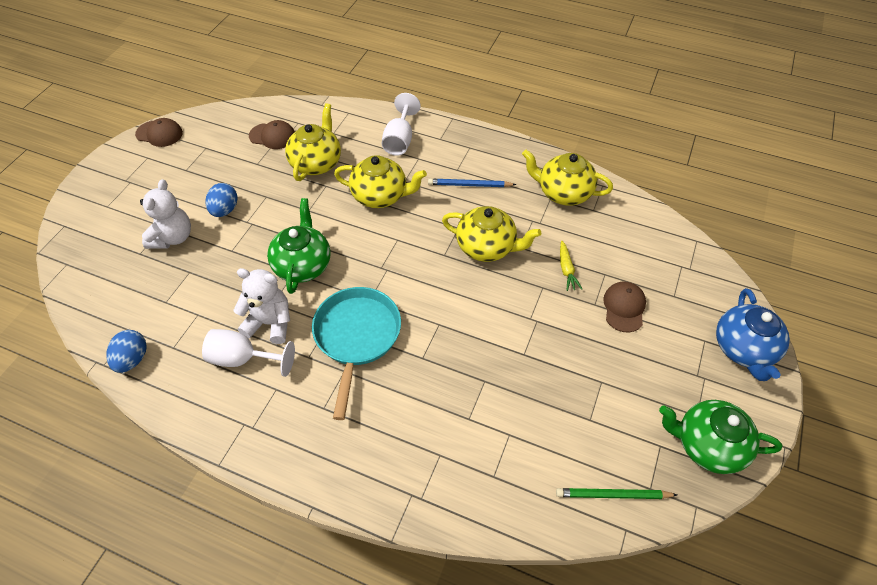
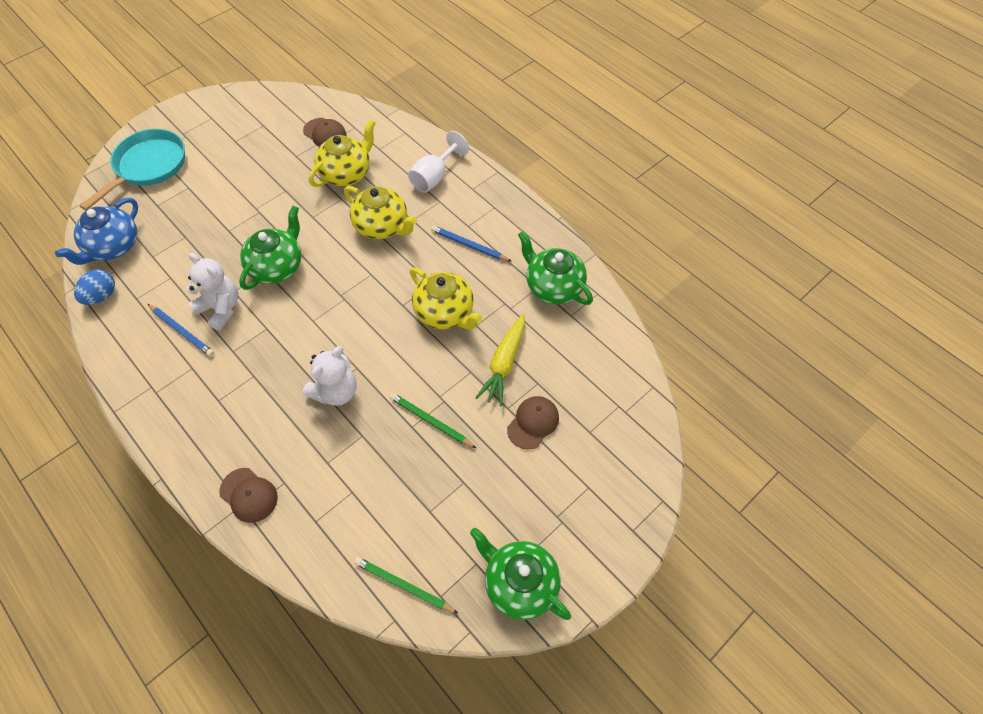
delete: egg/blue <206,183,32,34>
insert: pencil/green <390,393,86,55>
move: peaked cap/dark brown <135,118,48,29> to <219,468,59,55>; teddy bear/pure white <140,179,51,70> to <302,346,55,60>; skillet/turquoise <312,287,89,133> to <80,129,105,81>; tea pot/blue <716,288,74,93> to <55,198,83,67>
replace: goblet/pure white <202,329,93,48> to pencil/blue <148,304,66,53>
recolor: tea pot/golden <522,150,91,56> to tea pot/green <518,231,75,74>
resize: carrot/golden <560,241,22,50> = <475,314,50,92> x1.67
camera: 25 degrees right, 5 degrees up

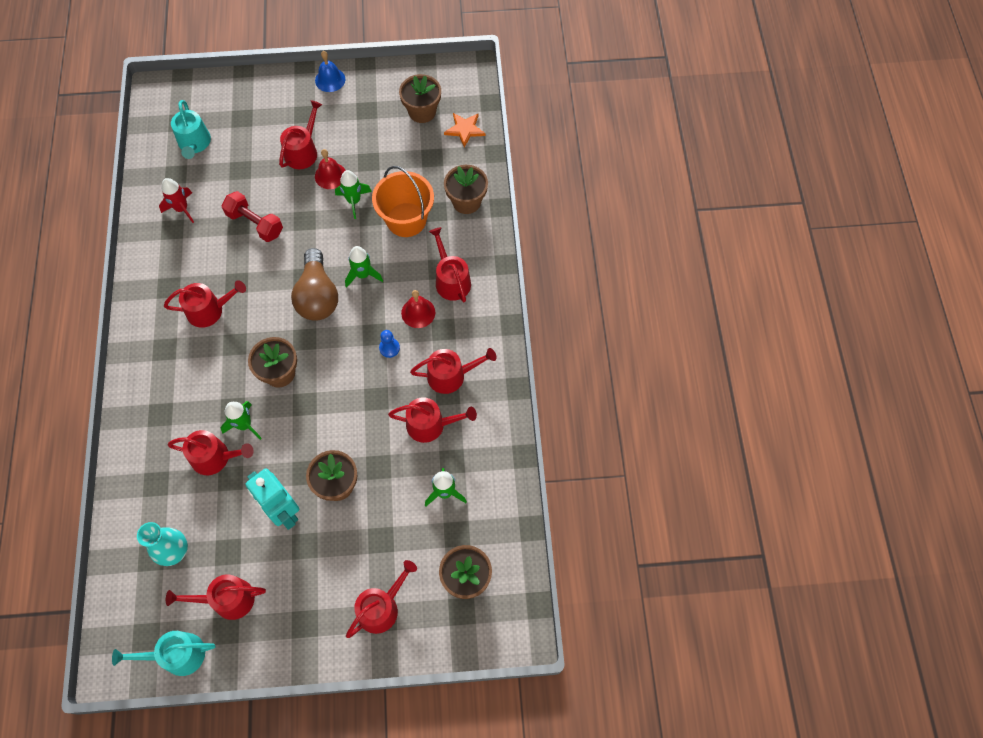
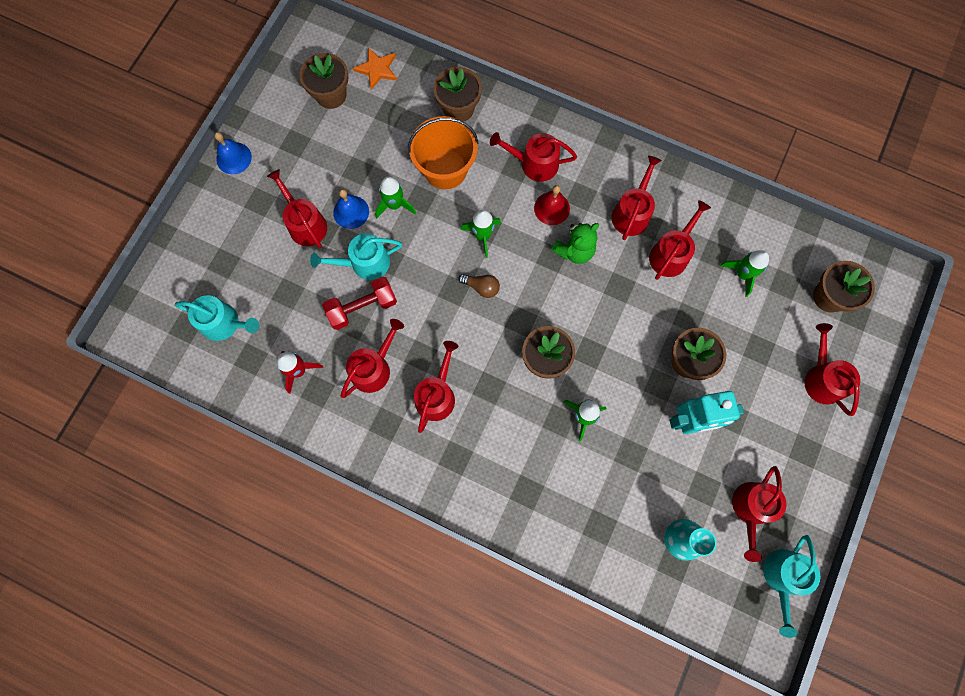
insert: watering can/turquoise <310,233,92,47>
move: watering can/crimson <168,430,86,45> to <341,319,63,79>
replace: chess pawn/blue <379,330,21,28> to teddy bear/green <551,223,48,41>
recolor: hand bell/crimson <315,149,31,40> to hand bell/blue <333,189,36,40>
resize: lightbulb/dark brown <291,248,47,73> = <458,274,42,24> x0.47
camera: 60 degrees left, 10 degrees up

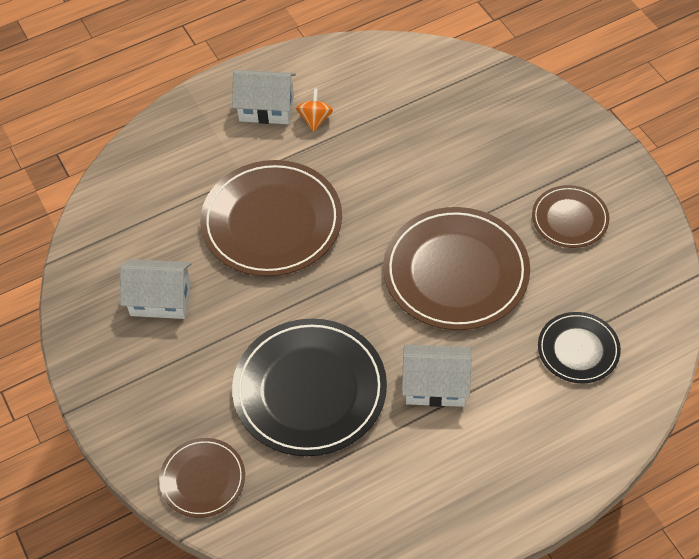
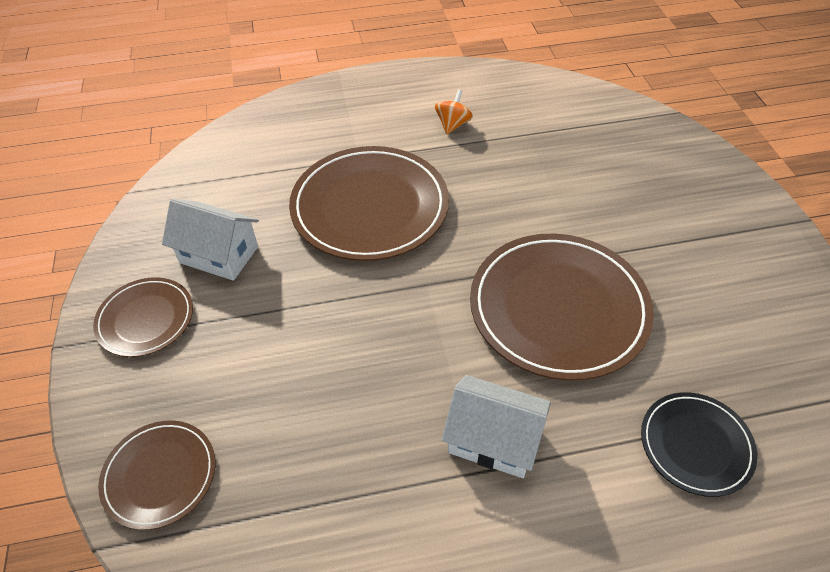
delete: cottage/pure white <232,70,64,54>; plate/black <232,319,155,137>
move: plate/dark brown <532,185,77,63> to <93,277,100,80>
camera: 15 degrees right, 5 degrees down

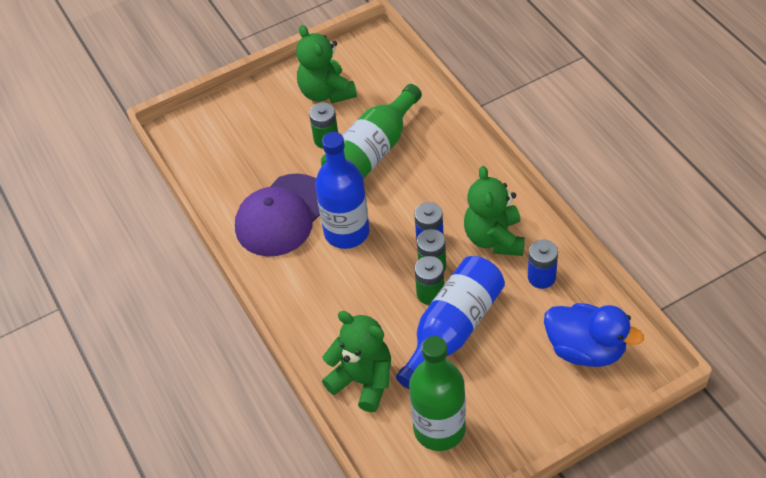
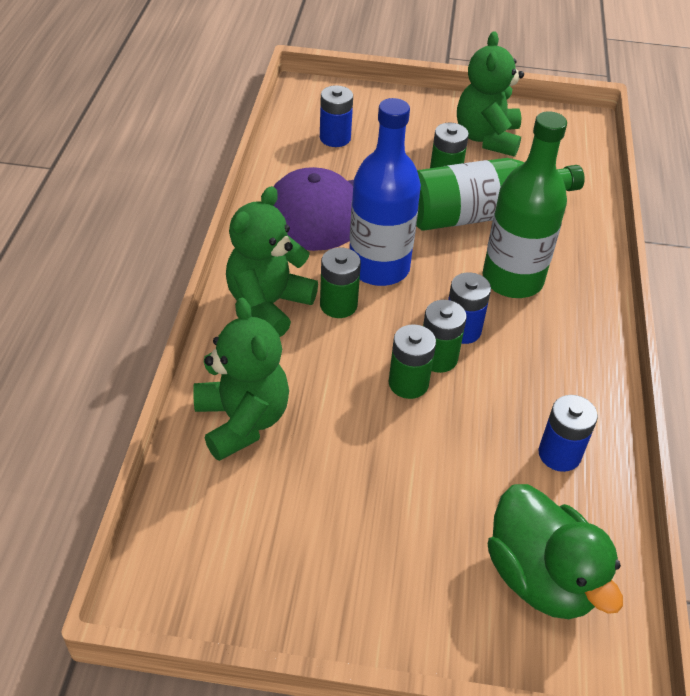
delete: bottle/blue <396,256,109,133>
insert: battery/blue <320,85,33,62>; battery/green <320,248,41,70>
move: bottle/green <409,336,57,115> to <482,111,85,187>; teddy bear/green <464,166,61,90> to <226,186,92,151>
recolor: toy duck/blue <544,303,100,64> to toy duck/green <488,484,135,135>
camera: 30 degrees right, 5 degrees down

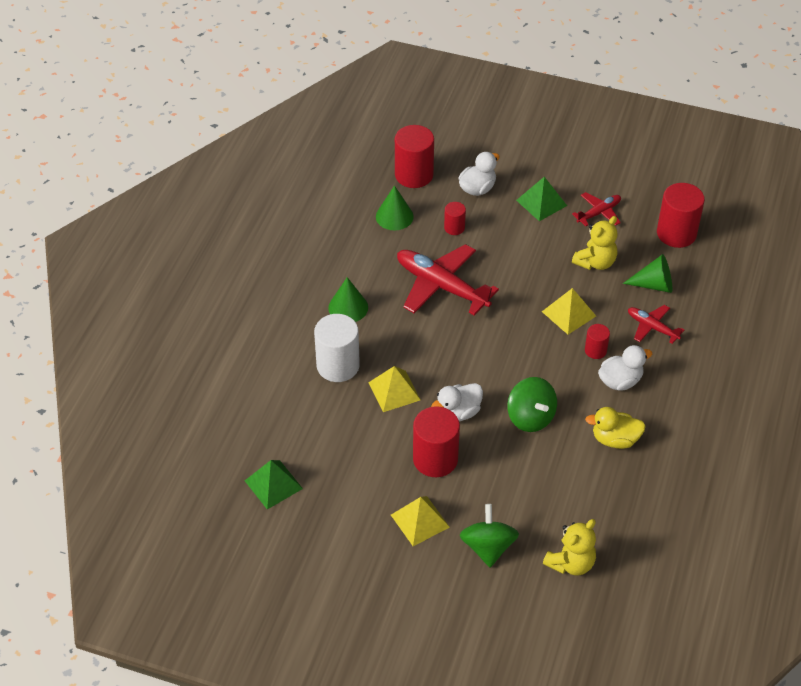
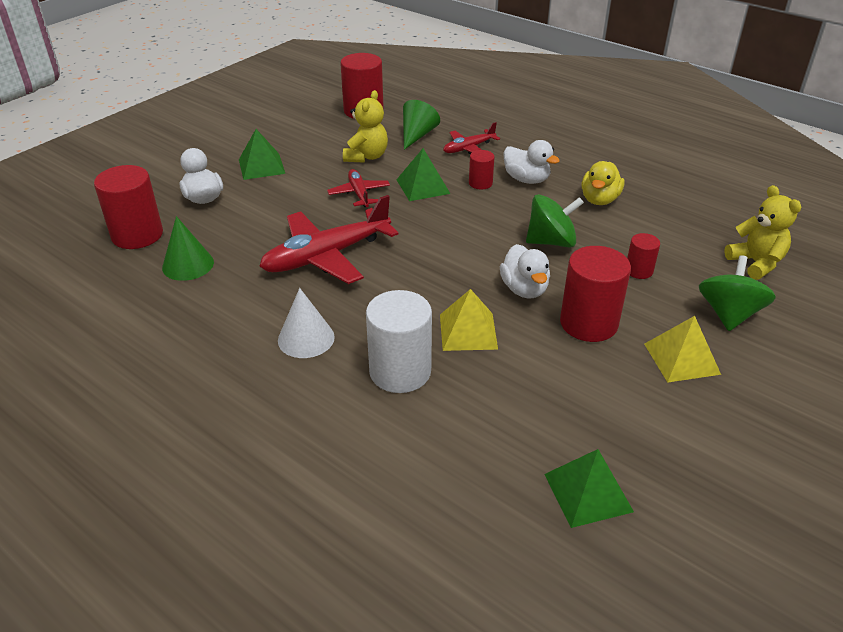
move: cylinder shape/crimson <444,202,22,33> to <627,233,33,46>; aeroplane/crimson <572,192,49,34> to <327,169,63,38>
recolor: solid cone/green <328,277,40,45> to solid cone/pure white <278,288,57,70>; solid pyramid/golden <542,288,54,47> to solid pyramid/green <396,148,54,53>
rotate: whirligig/green <460,504,59,63> = <699,255,77,76> 90 degrees clockwise; teddy bear/golden <572,216,45,54> = <343,90,45,73> 45 degrees clockwise; toy duck/pure white <598,345,54,46> = <503,140,57,44> 135 degrees clockwise
camera: 70 degrees left, 10 degrees down

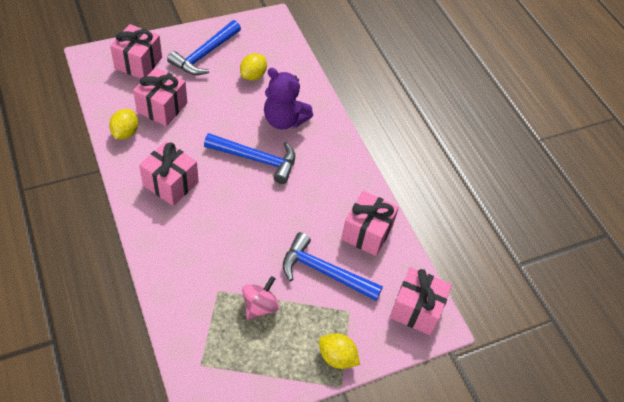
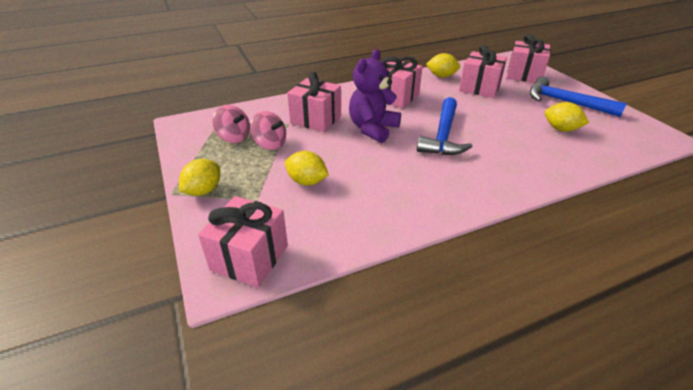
insert: whirligig/rosy <212,105,38,38>
move: teddy bear/purple <264,68,49,62> to <349,49,52,94>; present/rosy <341,191,58,65> to <287,72,54,60>
replace: hammer/blue <283,232,100,69> to citrus fruit/golden <285,151,44,35>
camera: 95 degrees right, 15 degrees down

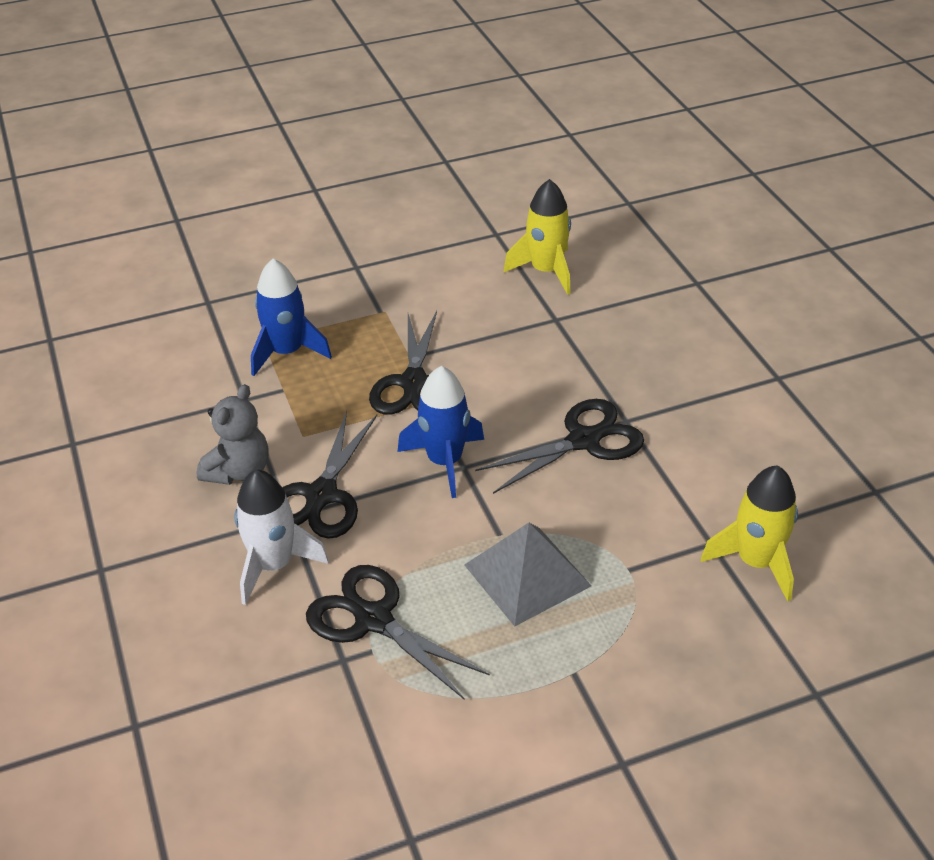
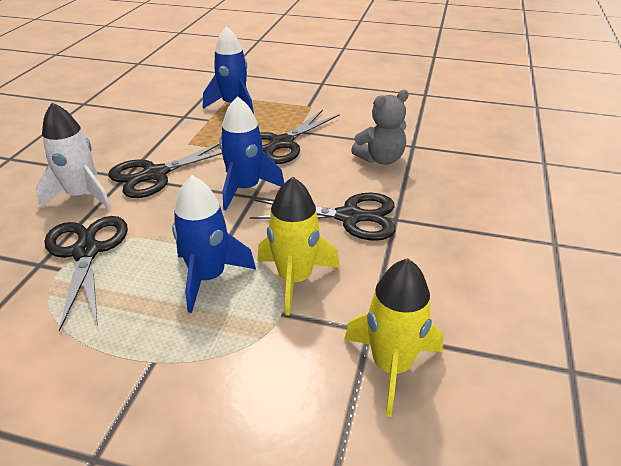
move: teddy bear/ash-grey <197,384,71,101> to <351,90,58,75>; toy rocket/golden <504,179,67,116> to <258,177,82,138>
replace: solid pyramid/ash-grey <464,523,127,103> to toy rocket/blue <172,175,84,138>
camera: 35 degrees right, 5 degrees down

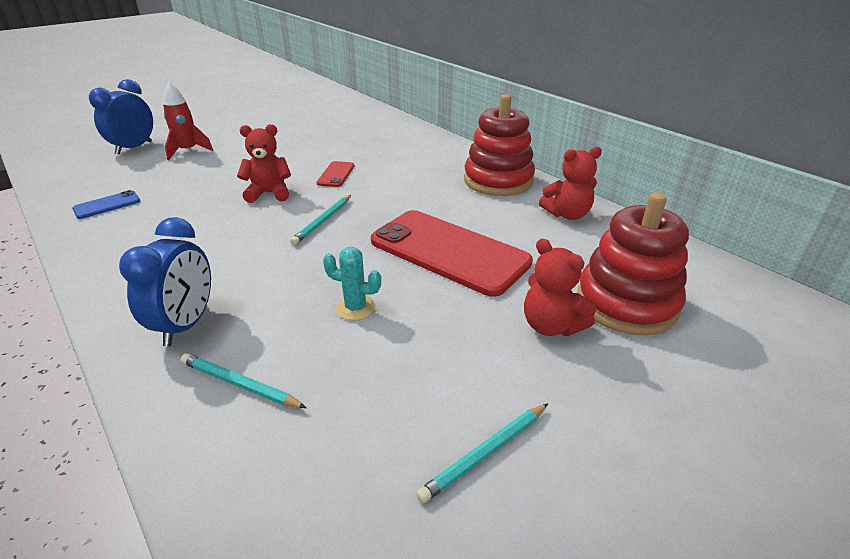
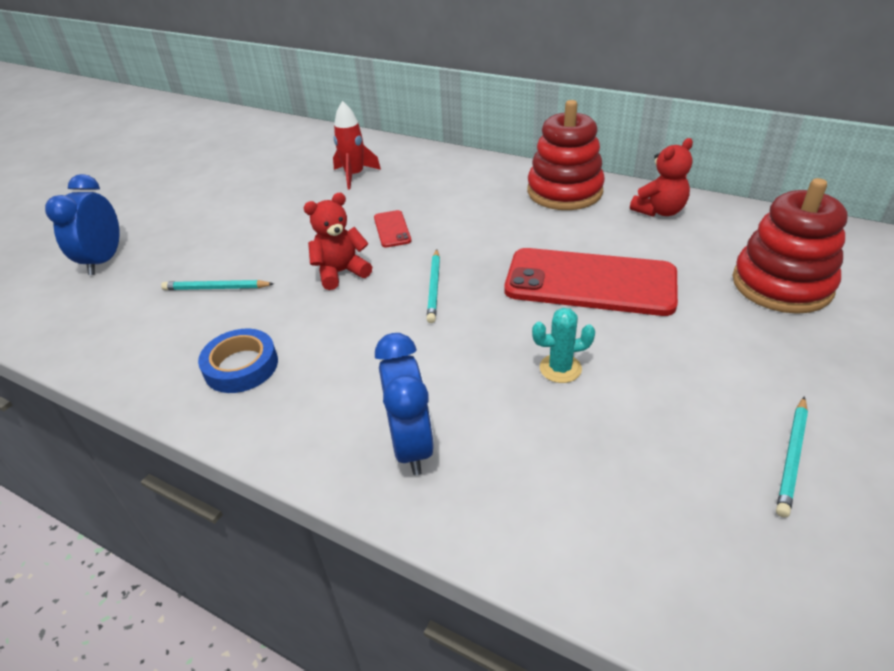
delete: smartphone/blue <72,190,68,29>; teddy bear/crimson <524,239,72,97>
insert: sticky tape/blue <198,328,80,65>
move: toy rocket/crimson <163,82,50,78> to <333,101,48,89>; pencil/turquoise <180,353,127,55> to <161,280,113,10>
camera: 20 degrees left, 5 degrees up

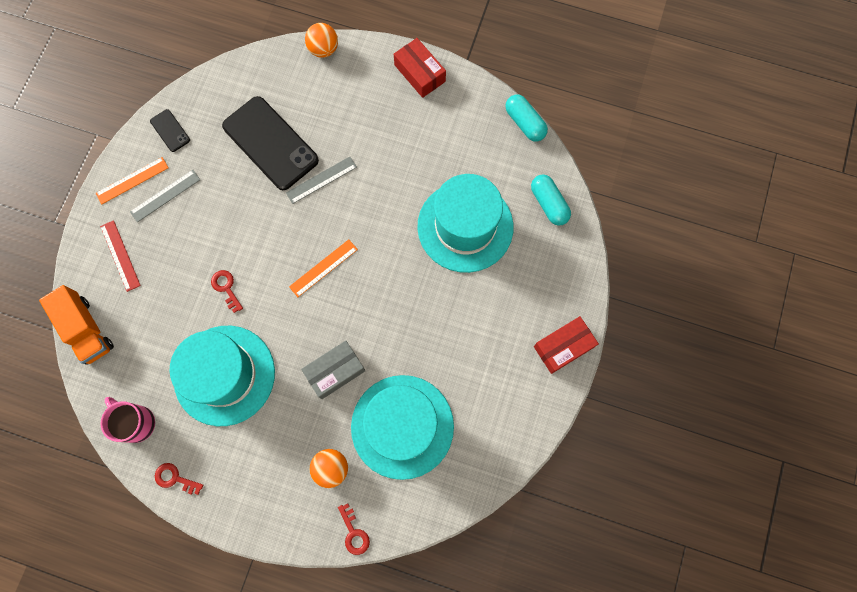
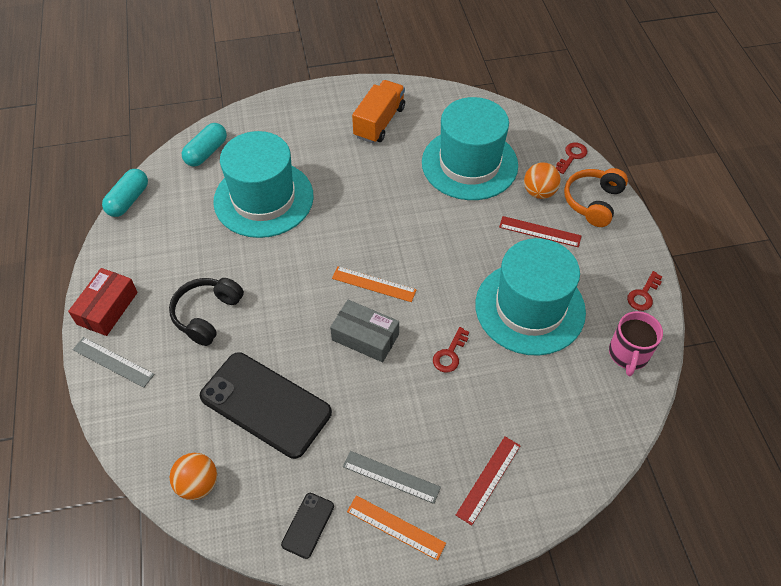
delete: package/crimson <534,316,65,58>
insert: headset/black <169,278,75,68>; straightedge/crimson <499,216,83,31>; headset/orange-coloured <564,168,64,59>
move: lorry/orange-coloured <39,285,75,80> to <352,80,53,63>; straightedge/ash-grey <286,157,71,47> to <73,337,82,51>; package/ash-grey <301,341,65,58> to <330,300,69,62>; play ball/orange-coloured <305,23,33,35> to <170,453,47,47>
rotate: door key/crimson <155,463,48,32> = <627,271,36,40> 45 degrees clockwise; smartphone/black <222,96,97,94> = <200,352,132,107> 75 degrees counterclockwise
camera: 120 degrees left, 20 degrees down

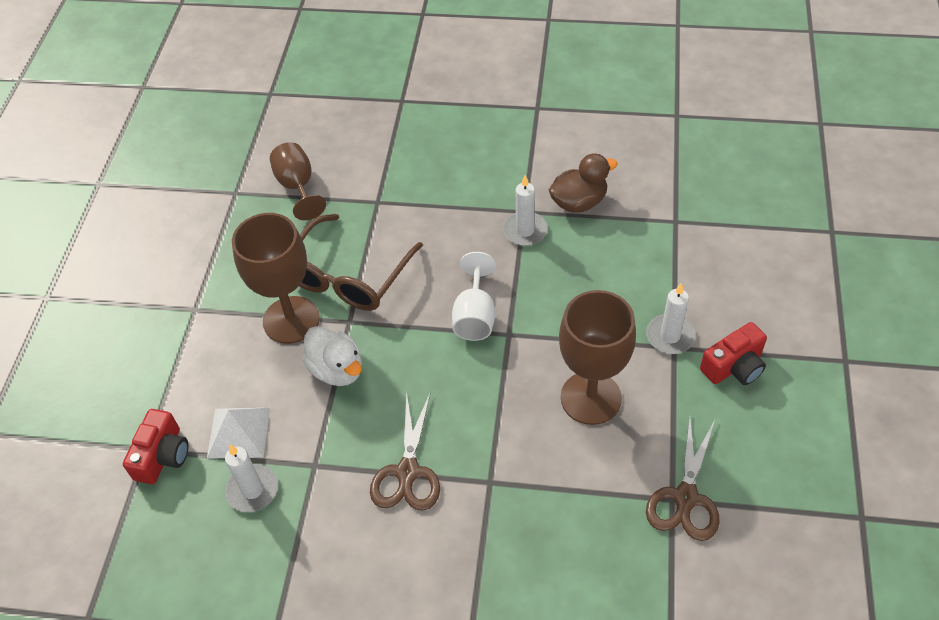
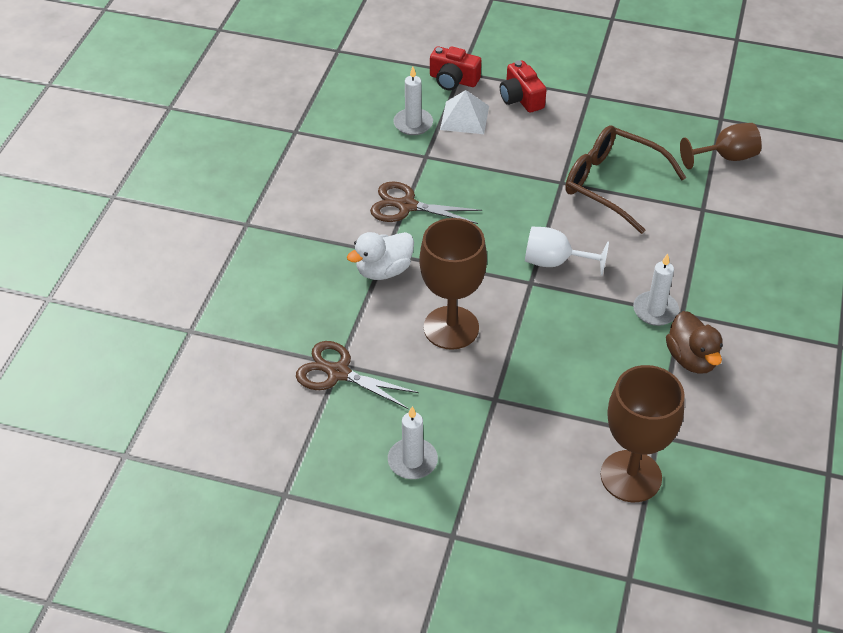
move: goblet/dark brown <232,213,88,131> to <601,365,84,137>; toy duck/pure white <303,326,59,60> to <347,232,67,48>; pillar candle/pure white <646,283,50,71> to <388,406,50,73>; camera/crimson <700,322,67,63> to <500,61,47,52>
camera: 95 degrees right, 5 degrees down

